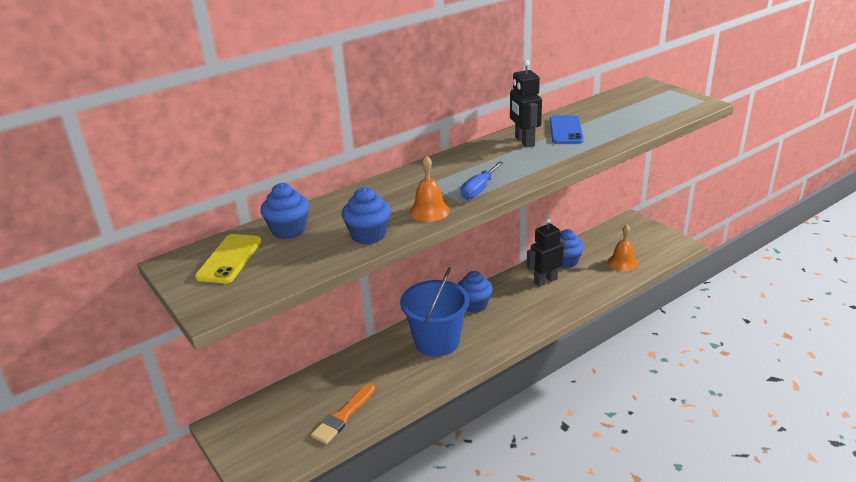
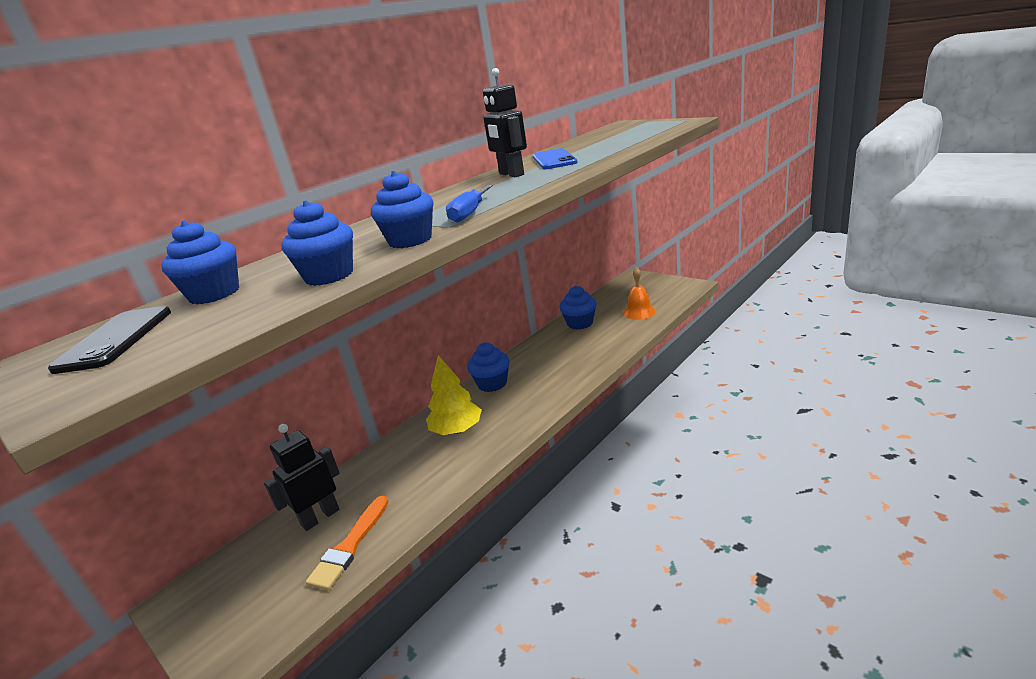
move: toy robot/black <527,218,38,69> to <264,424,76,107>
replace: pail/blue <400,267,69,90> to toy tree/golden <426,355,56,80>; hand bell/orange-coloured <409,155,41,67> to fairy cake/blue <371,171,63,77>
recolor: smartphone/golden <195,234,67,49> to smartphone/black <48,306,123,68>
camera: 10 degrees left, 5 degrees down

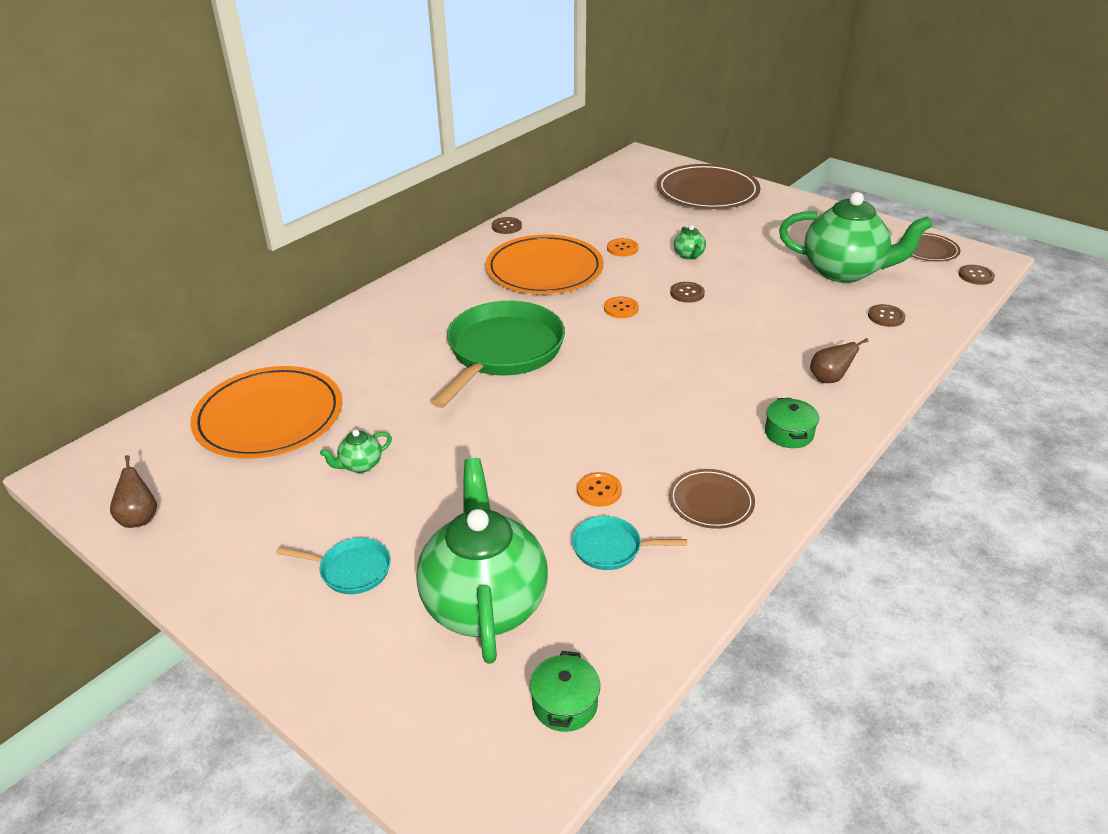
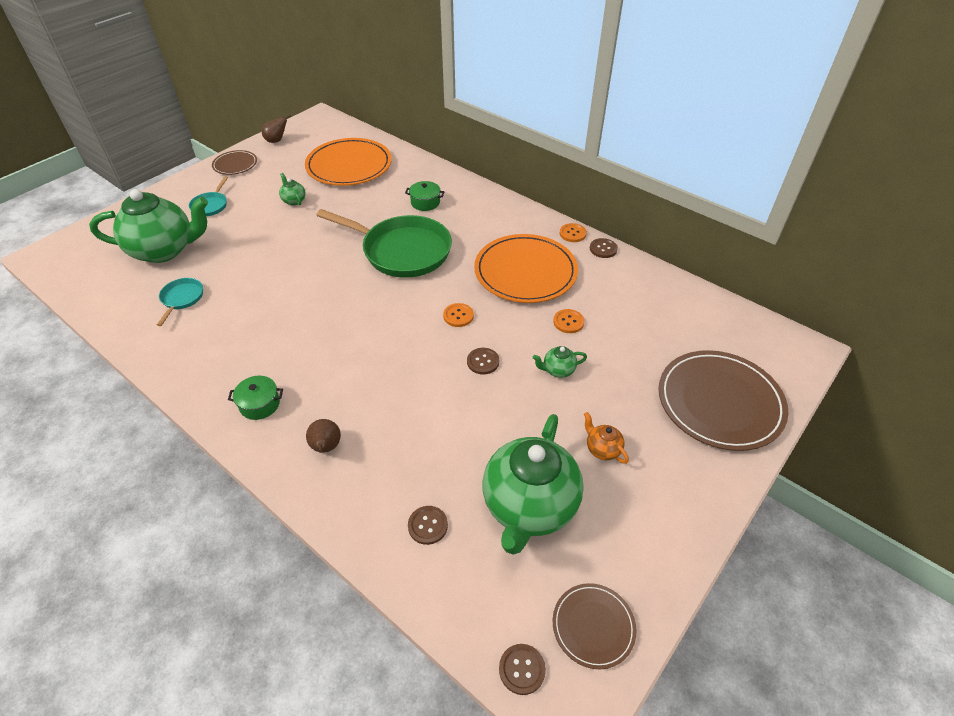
insert: tea pot/orange-coloured <584,412,45,52>
move: pot/green <530,651,70,81> to <405,181,40,30>; button/orange-coloured <577,472,45,35> to <560,223,27,19>; plate/dark brown <669,469,86,60> to <212,150,45,25>
camera: 90 degrees right, 10 degrees up

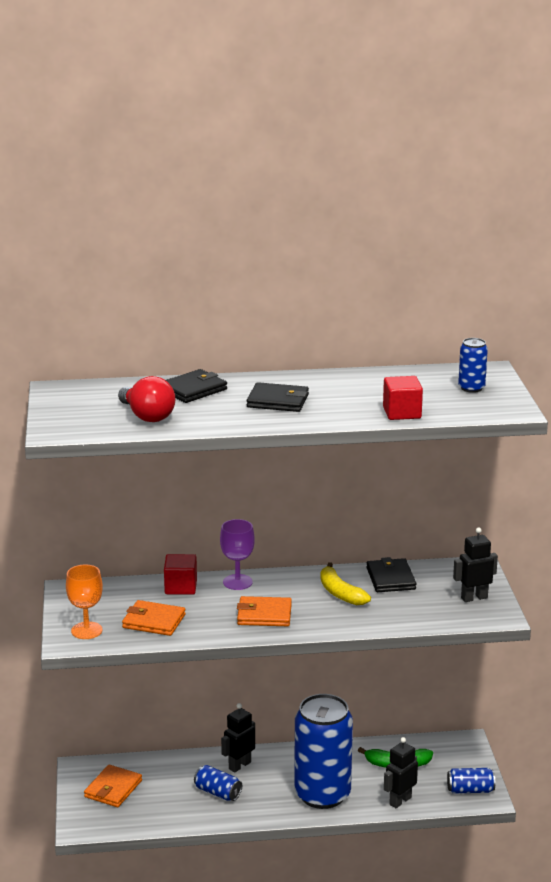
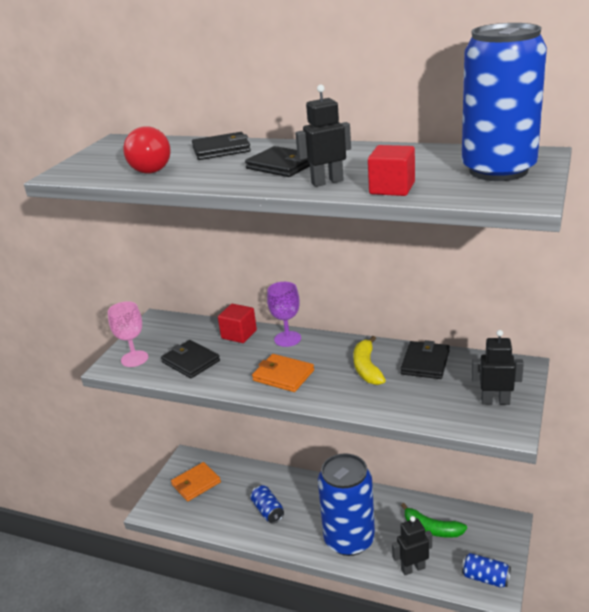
move: toy robot/black <221,703,34,70> to <295,85,56,102>
recolor: goblet/orange-coloured <66,565,37,74> to goblet/rosy <108,301,40,66>; billfold/orange-coloured <122,600,64,36> to billfold/black <161,340,59,38>
resize: tin/blue <458,338,30,55> = <462,23,85,158> x2.31
camera: 30 degrees right, 5 degrees up

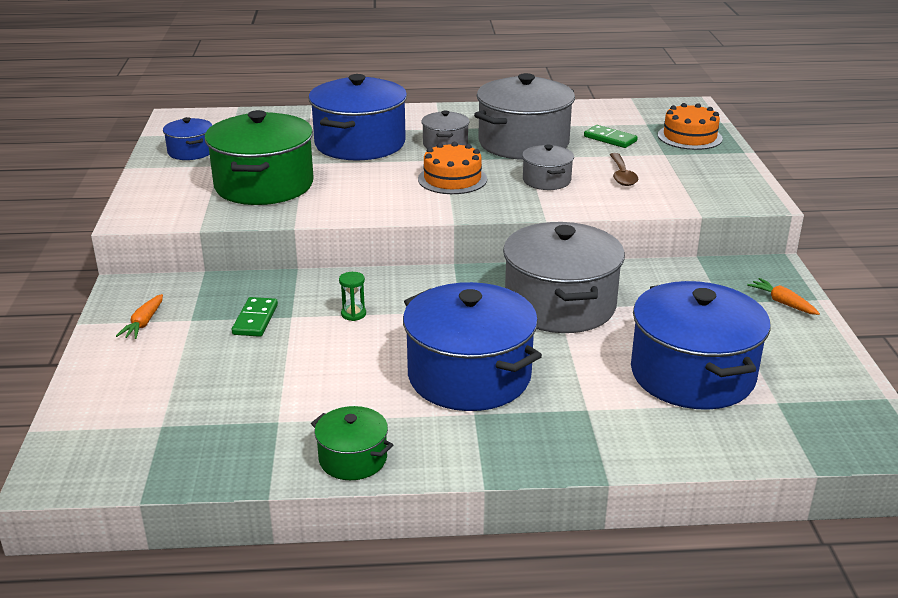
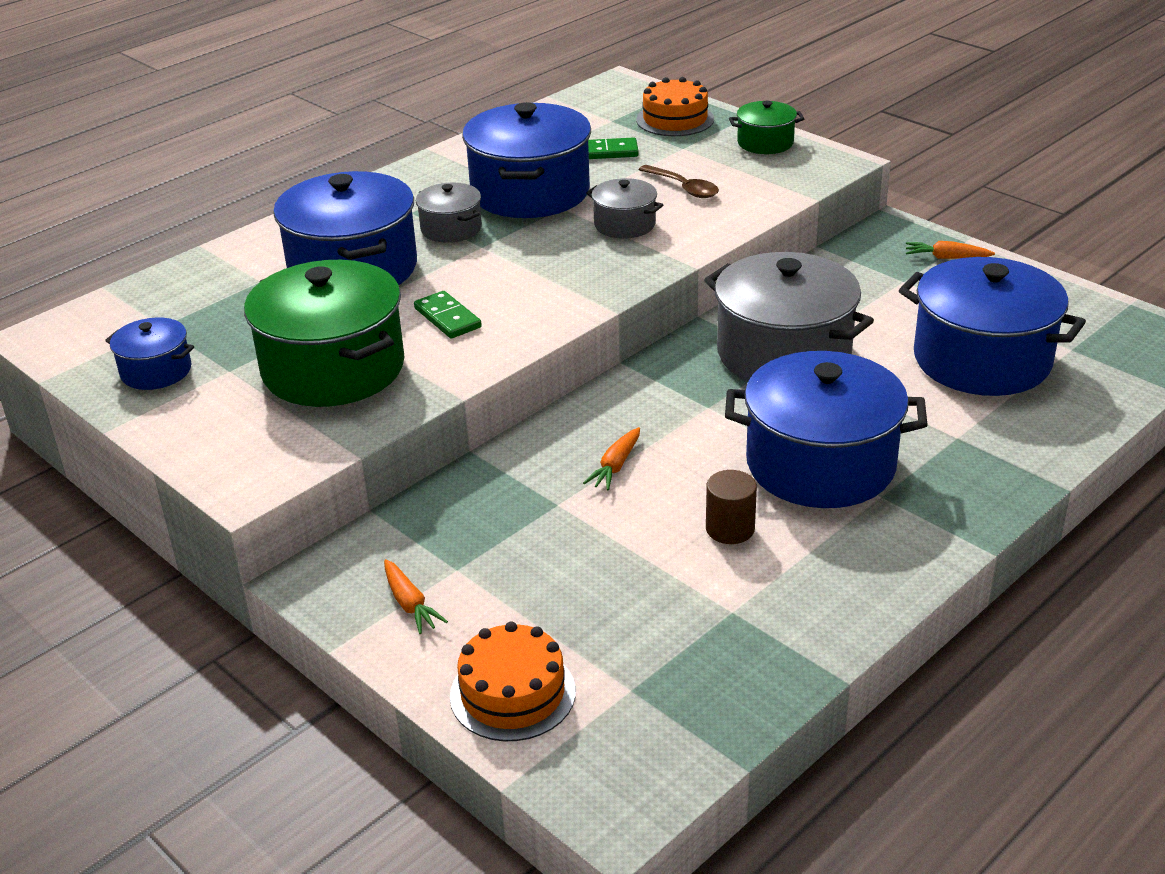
insert: cylinder shape/dark brown <706,470,51,74>
move: domino piece/green <232,297,46,40> to <414,291,68,47>; pot/green <311,406,82,74> to <729,101,75,53>; gateau/orange-coloured <418,142,69,52> to <450,621,126,120>
replace: sandglass/green <339,272,27,49> to carrot/orange-coloured <583,427,57,63>
recolor: pot/ash-grey <474,73,101,87> to pot/blue <462,102,129,116>
camera: 40 degrees left, 5 degrees up

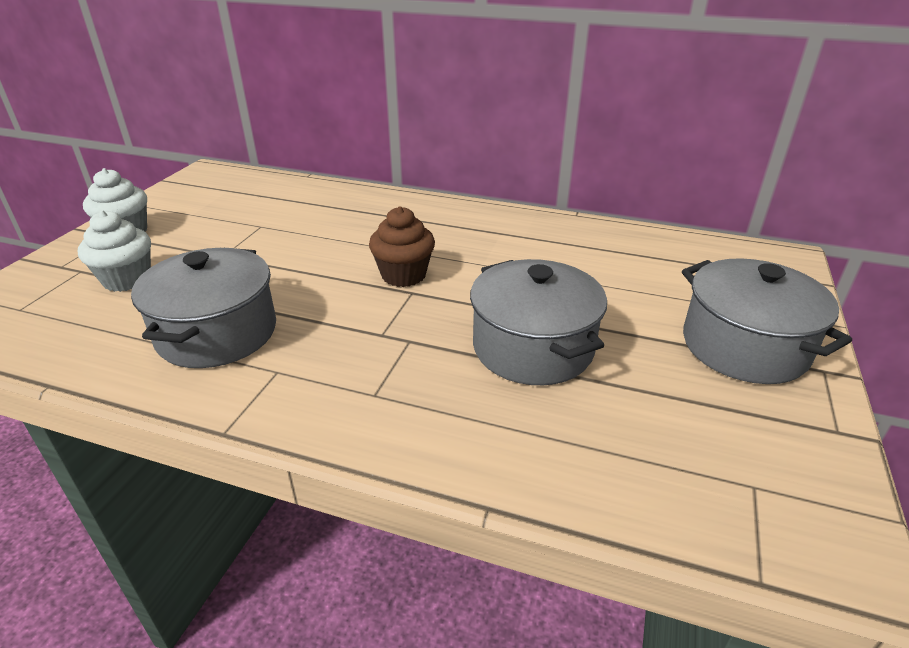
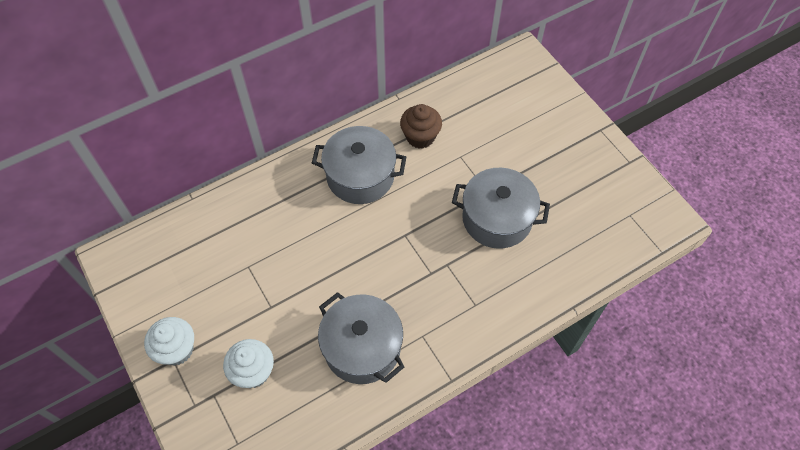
move: fairy cake/dark brown <369,206,66,81> to <400,104,42,45>; pot/ash-grey <682,258,170,126> to <312,126,94,78>
camera: 50 degrees left, 25 degrees up

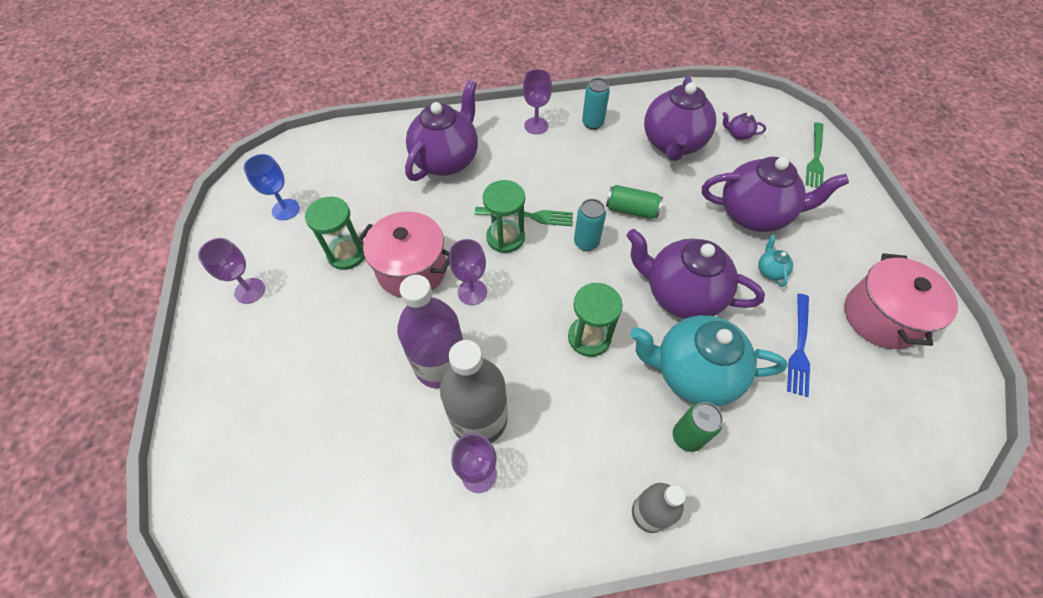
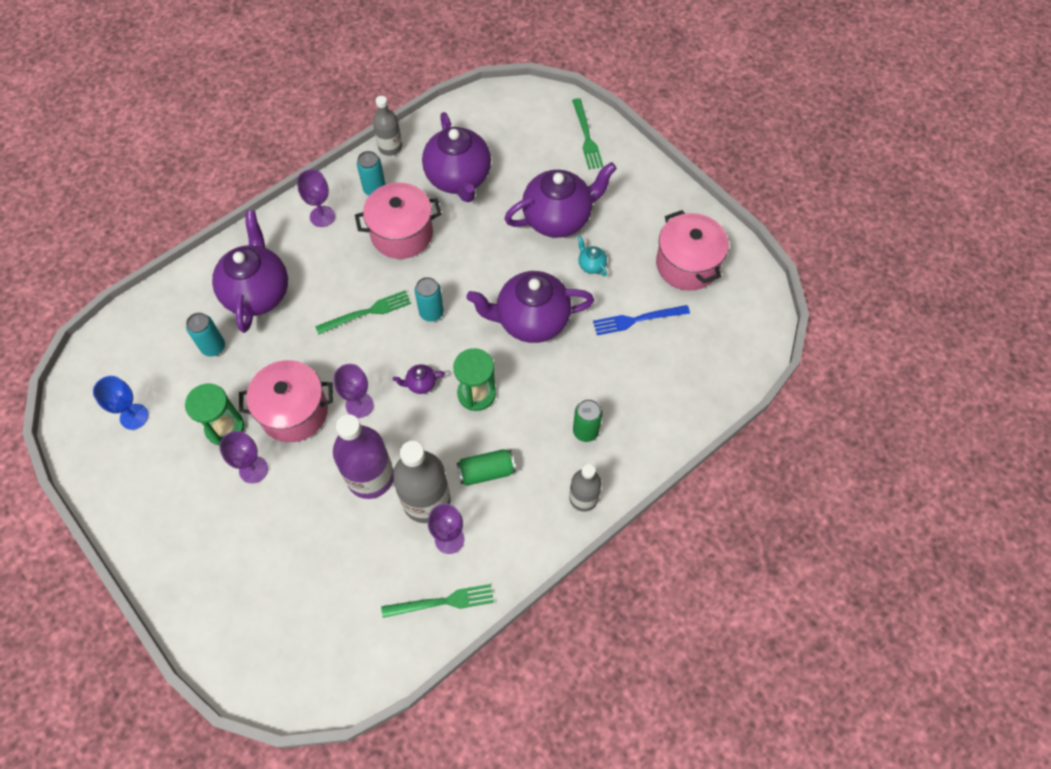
delete: sandglass/green <483,180,42,73>; tea pot/turquoise <630,315,158,92>
insert: tin/turquoise <186,313,39,44>; pot/rosy <355,182,86,77>; bottle/ash-grey <373,96,29,60>; dinner fork/green <381,584,113,34>
move: goblet/purple <198,238,67,66> to <219,431,49,52>; tin/green <606,185,57,34> to <457,449,59,37>; tea pot/purple <722,112,44,28> to <393,364,52,30>
rotate: dinner fork/blue <787,294,23,103> = <593,305,97,30> 90 degrees clockwise
camera: 30 degrees left, 5 degrees up

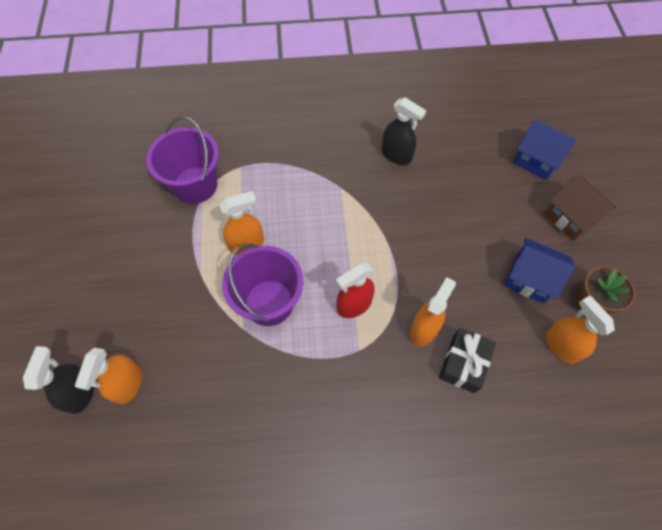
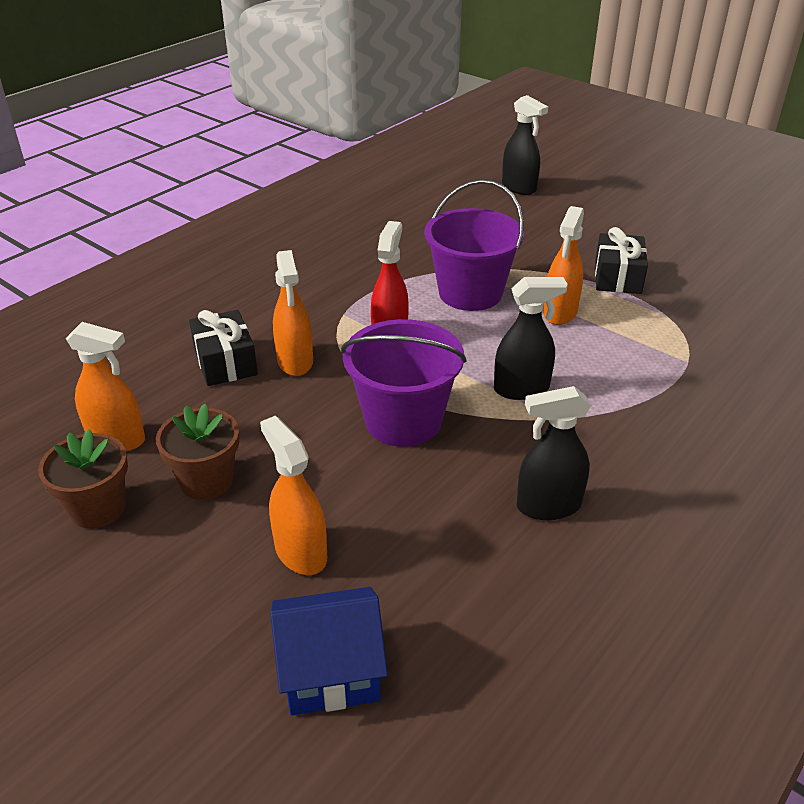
delete: cottage/dark brown <545,175,72,66>
insert: spray bottle/black <494,277,74,123>; present/black <595,227,53,67>
move: spray bottle/orange-coloured <75,347,67,57> to <260,416,67,159>; pail/purple <146,116,73,88> to <341,319,126,128>
replace: cottage/blue <504,238,71,65> to potted plant/dark brown <156,403,83,97>
camera: 135 degrees right, 25 degrees down

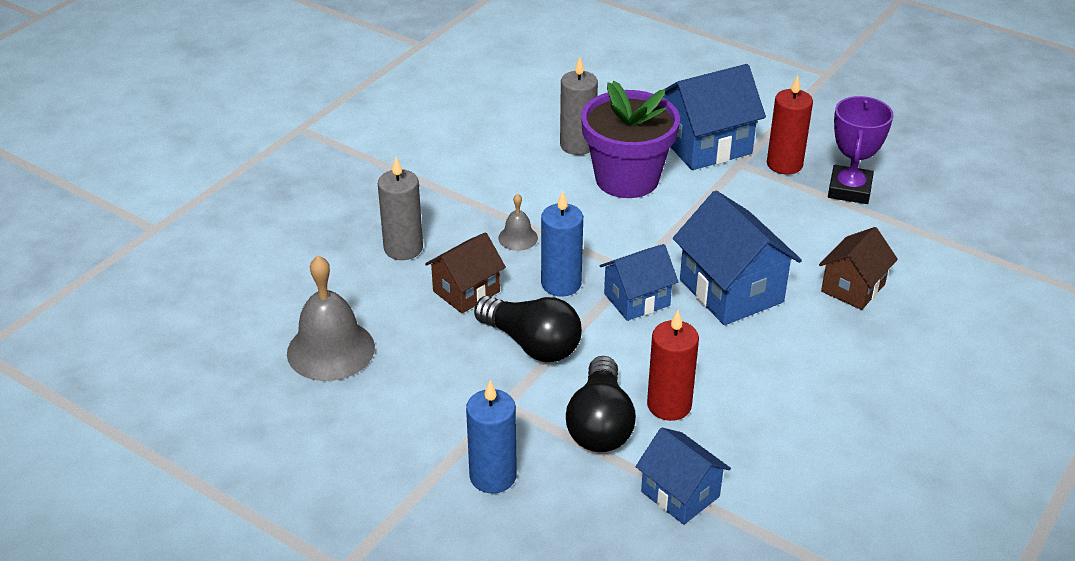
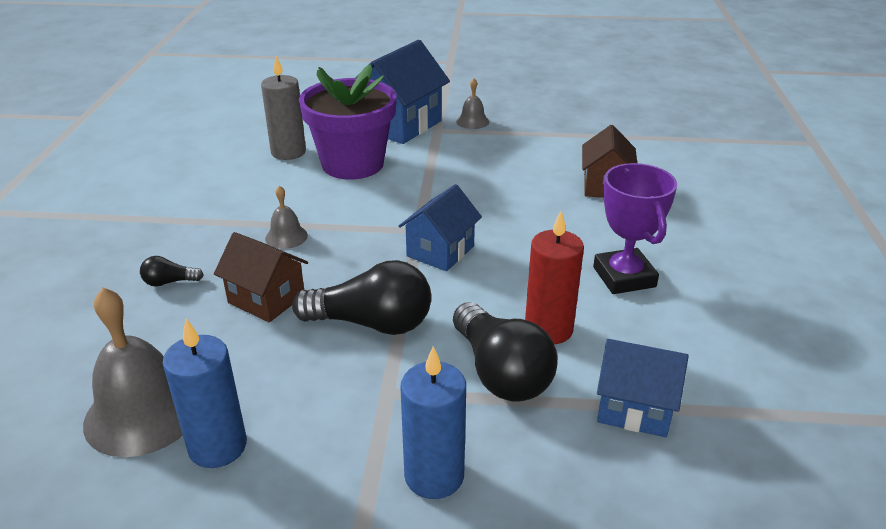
delete: cottage/blue <673,191,129,134>
move: pillar candle/blue <541,191,42,106> to <162,319,85,149>; prize cup/purple <828,96,65,108> to <593,163,84,131>
replace: pillar candle/ash-grey <378,157,45,103> to lightbulb/black <140,256,63,31>; pillar candle/crimson <767,75,46,100> to hand bell/ash-grey <456,78,33,51>
rotate: cottage/dark brown <425,232,81,82> = <214,232,94,90> 75 degrees counterclockwise
camera: 30 degrees left, 5 degrees down

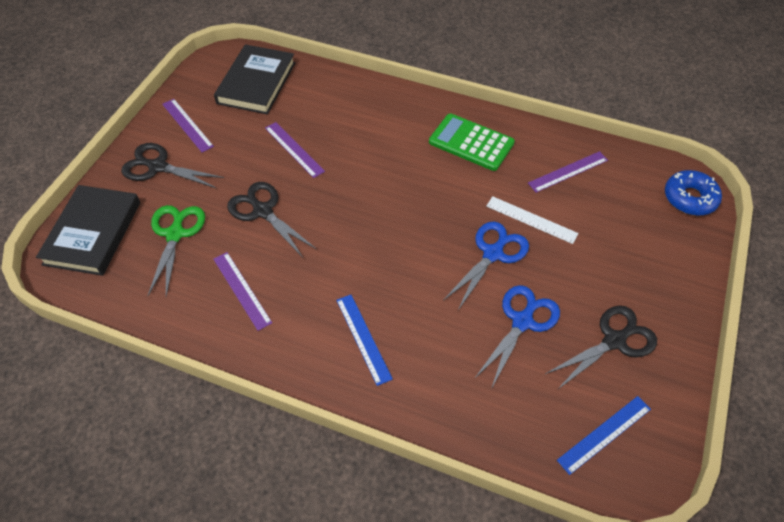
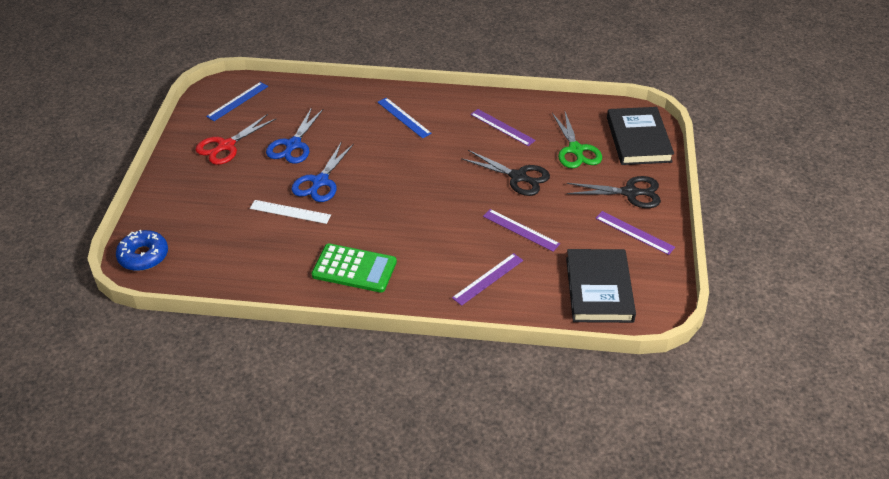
move: straightedge/purple <528,151,80,42> to <452,253,71,53>
recolor: shears/black <545,305,112,85> to shears/crimson <195,114,81,51>
camera: 165 degrees right, 10 degrees down

